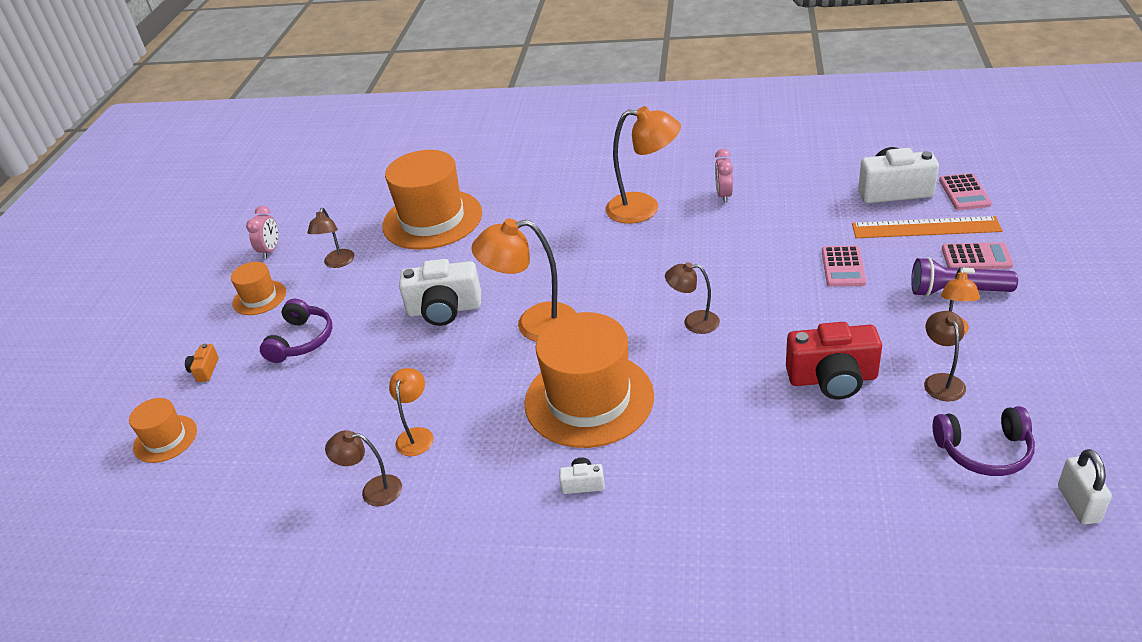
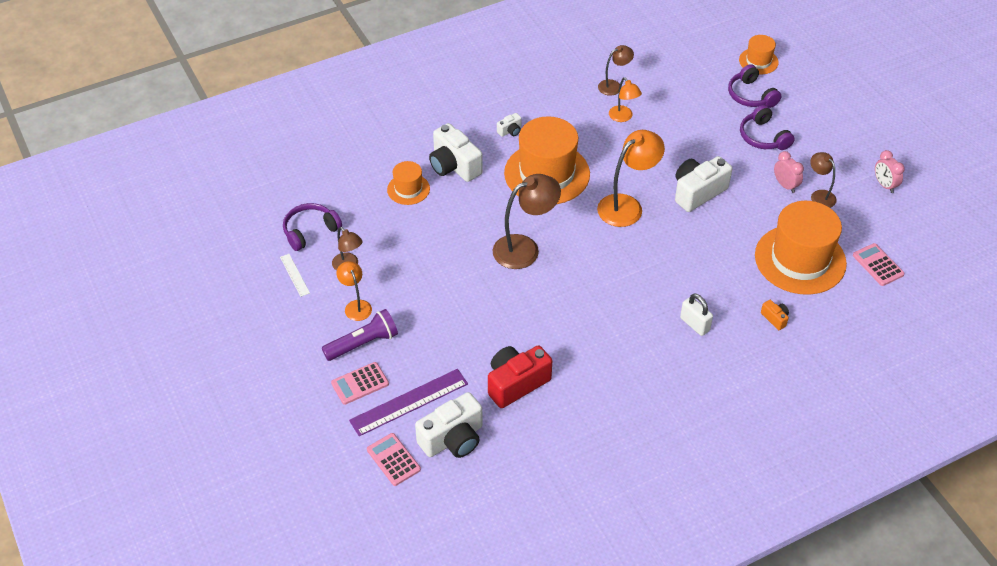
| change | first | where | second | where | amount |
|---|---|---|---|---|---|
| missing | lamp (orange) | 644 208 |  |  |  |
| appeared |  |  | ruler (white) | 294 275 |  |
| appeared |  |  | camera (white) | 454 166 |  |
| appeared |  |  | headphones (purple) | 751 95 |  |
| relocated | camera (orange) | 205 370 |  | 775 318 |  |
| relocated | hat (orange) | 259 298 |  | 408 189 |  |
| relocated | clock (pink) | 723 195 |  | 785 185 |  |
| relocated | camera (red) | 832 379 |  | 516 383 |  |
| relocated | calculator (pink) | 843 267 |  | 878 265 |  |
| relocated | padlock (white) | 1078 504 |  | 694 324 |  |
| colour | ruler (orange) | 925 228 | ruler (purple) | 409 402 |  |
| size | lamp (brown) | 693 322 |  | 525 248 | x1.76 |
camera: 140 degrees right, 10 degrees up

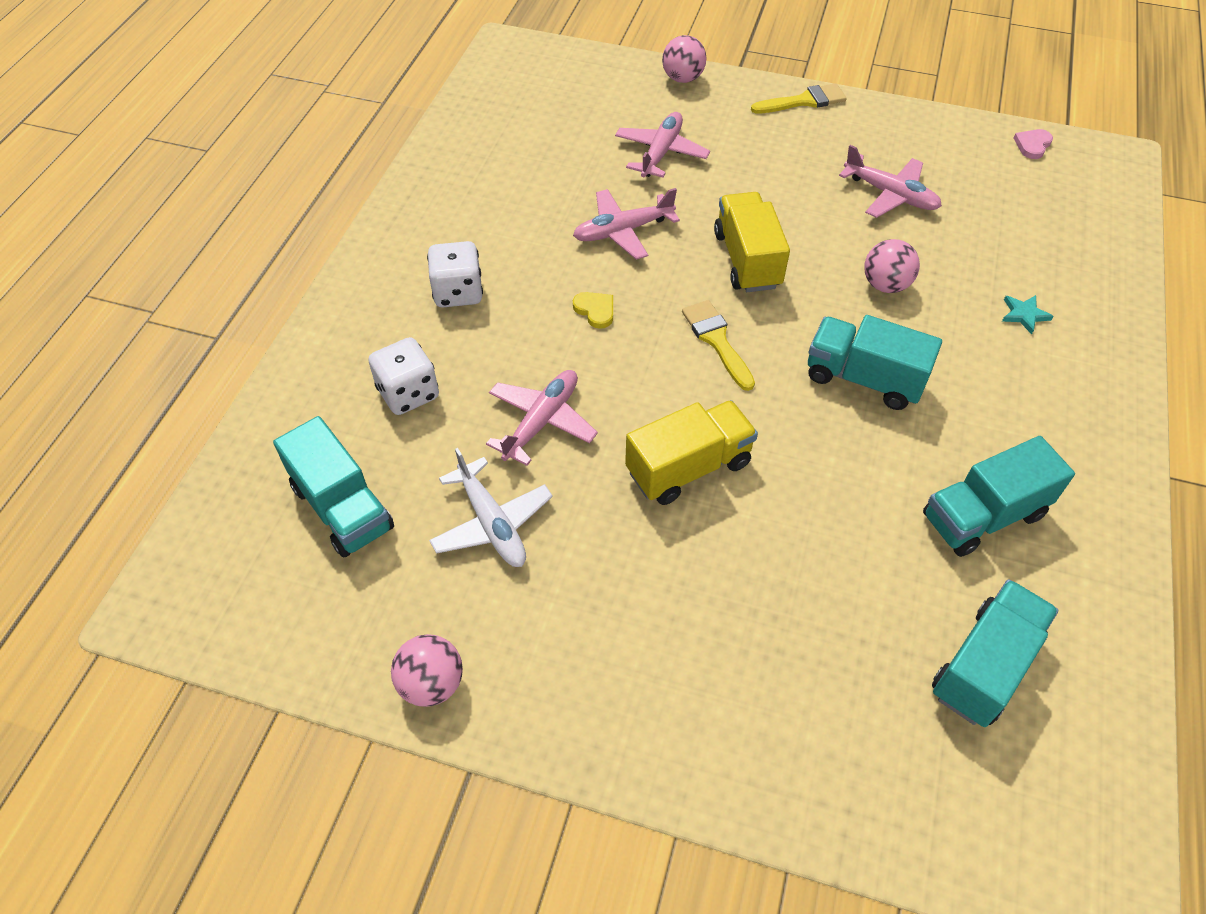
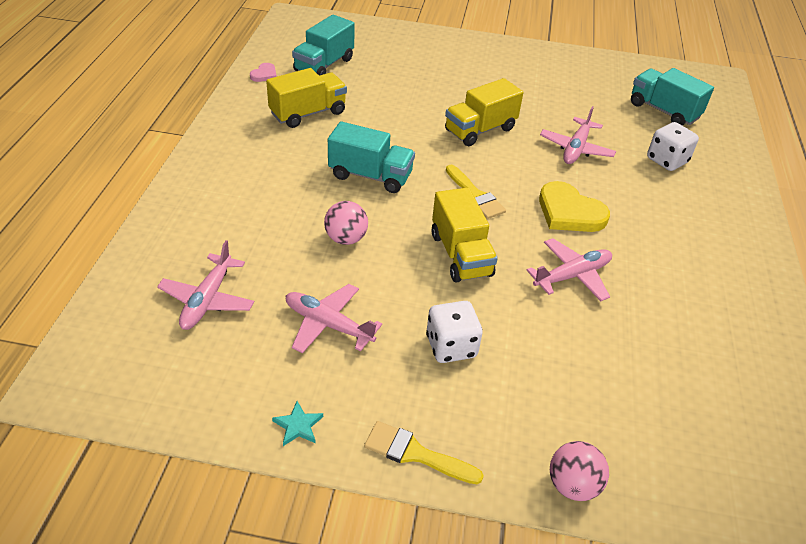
| change | first | where | second | where | amount |
|---|---|---|---|---|---|
| missing | ball (pink) | 432 683 |  |  |  |
| missing | plane (white) | 492 523 |  |  |  |
| relocated | dice (white) | 458 292 |  | 451 346 |  |
| relocated | plane (pink) | 661 152 |  | 207 300 |  |
| relocated | star (turquoise) | 1024 315 |  | 298 425 |  |
| relocated | heart (pink) | 1032 145 |  | 264 74 |  |
| colour | truck (turquoise) | 983 516 | truck (yellow) | 308 113 |  |
| spun | brush (yellow) | 804 101 |  | 415 454 | 45 degrees clockwise |
| size | heart (yellow) | 595 310 |  | 569 212 | x2.02 |
camera: 170 degrees right, 10 degrees down

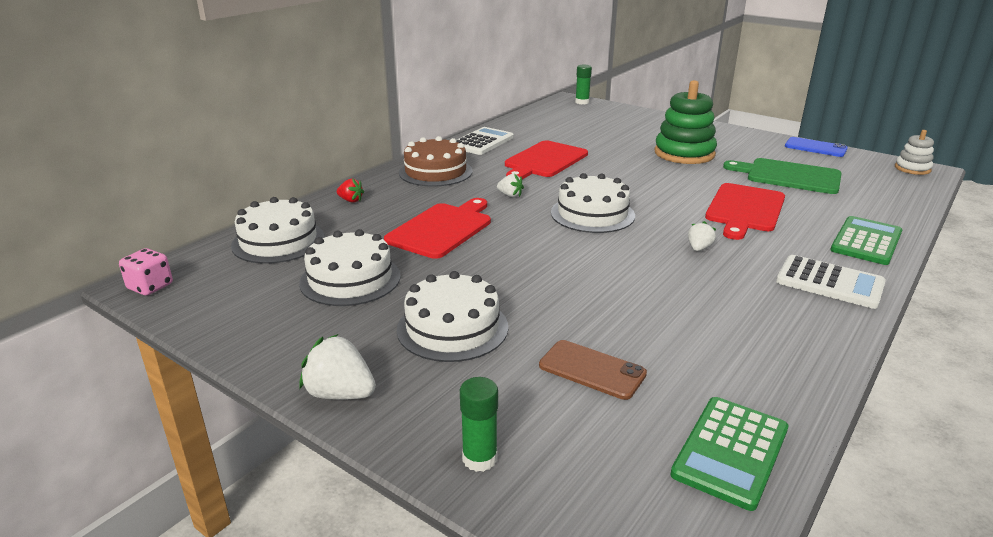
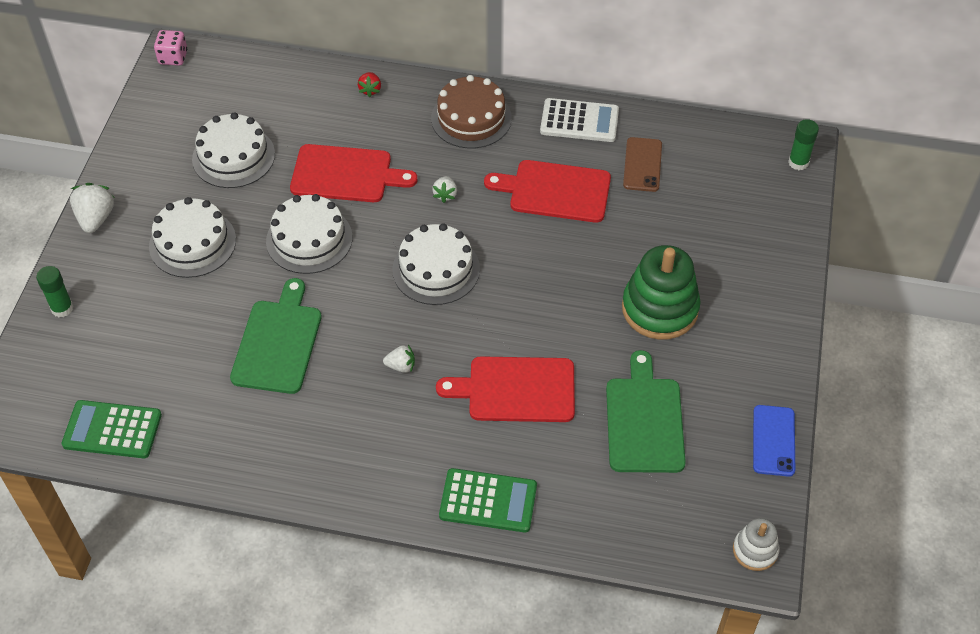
| change | first | where | second | where | amount |
|---|---|---|---|---|---|
| missing | calculator (white) | 829 282 |  |  |  |
| appeared |  |  | cutting board (green) | 278 343 |  |
| relocated | cake (white) | 278 241 |  | 309 239 |  |
| relocated | phone (brown) | 592 370 |  | 642 165 |  |
camera: 65 degrees right, 25 degrees up

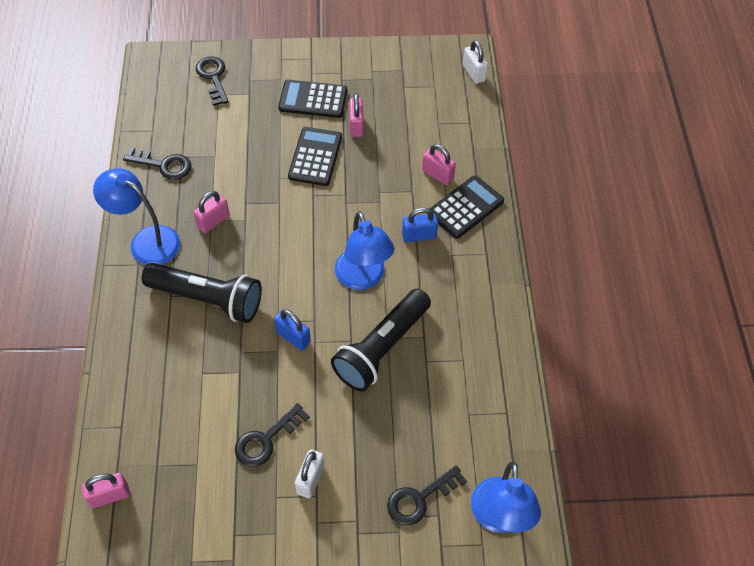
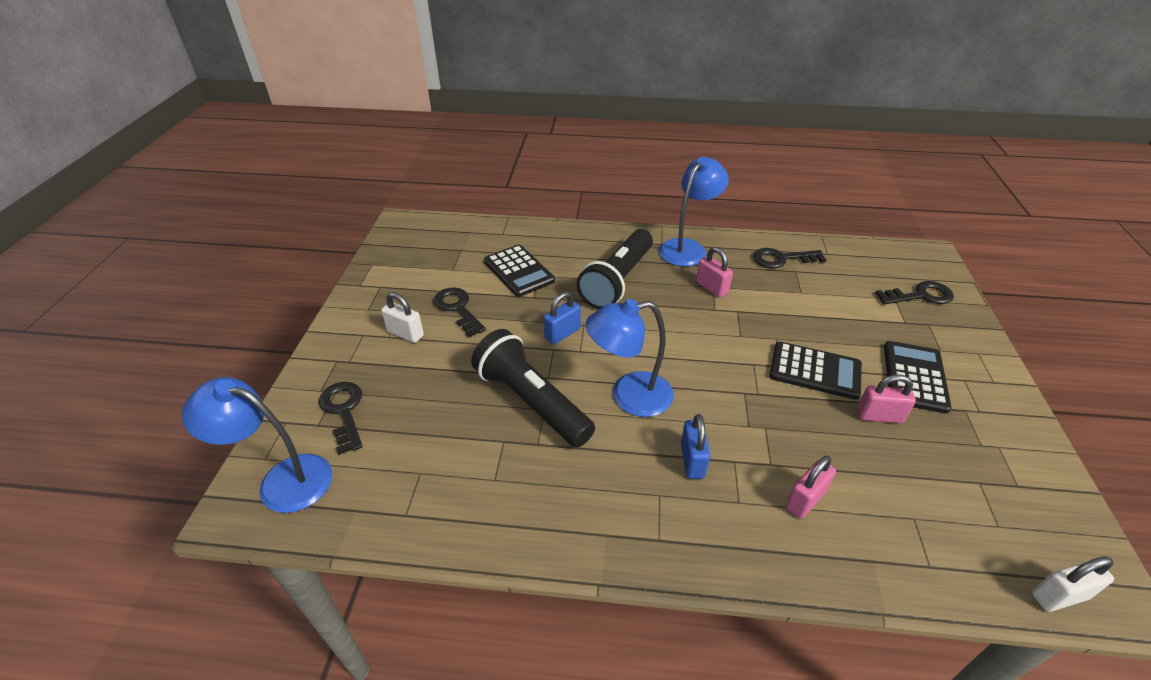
| change | first | where | second | where | amount |
|---|---|---|---|---|---|
| missing | padlock (pink) | 109 496 |  |  |  |
| relocated | calculator (black) | 465 207 |  | 519 271 |  |
| spun | key (black) | 163 165 |  | 782 259 | 60 degrees clockwise |
camera: 100 degrees right, 15 degrees down

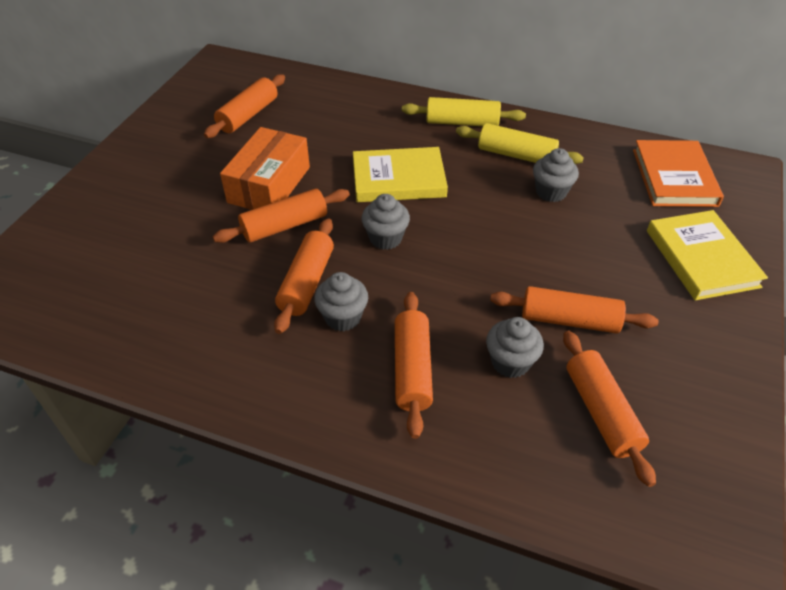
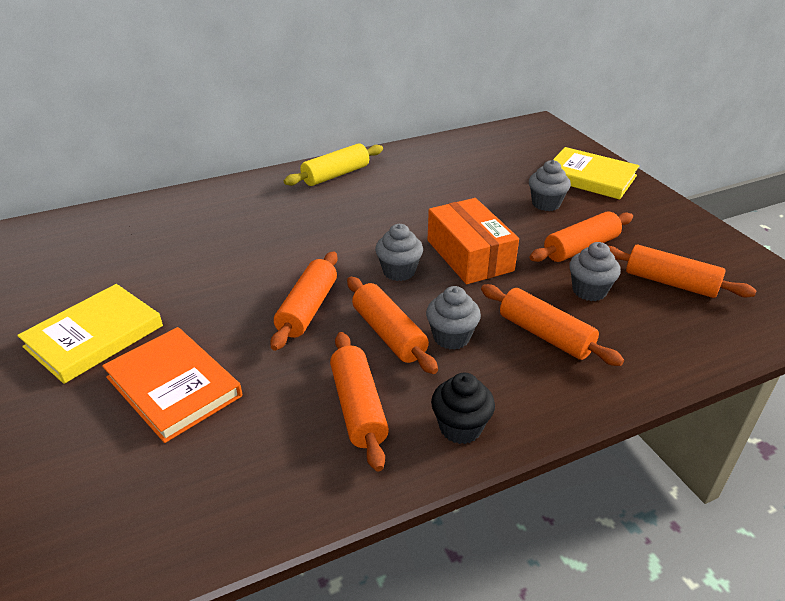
| change | first | where | second | where | amount |
|---|---|---|---|---|---|
| missing | rolling pin (yellow) | 516 155 |  |  |  |
| appeared |  |  | cupcake (black) | 460 427 |  |
| relocated | rolling pin (orange) | 248 115 |  | 358 407 |  |
| relocated | box (orange) | 269 184 |  | 469 255 |  |
| relocated | book (yellow) | 398 179 |  | 94 336 |  |
| relocated | cupcake (grey) | 551 192 |  | 546 204 |  |
| relocated | book (orange) | 674 177 |  | 174 386 |  |
camera: 45 degrees left, 10 degrees down

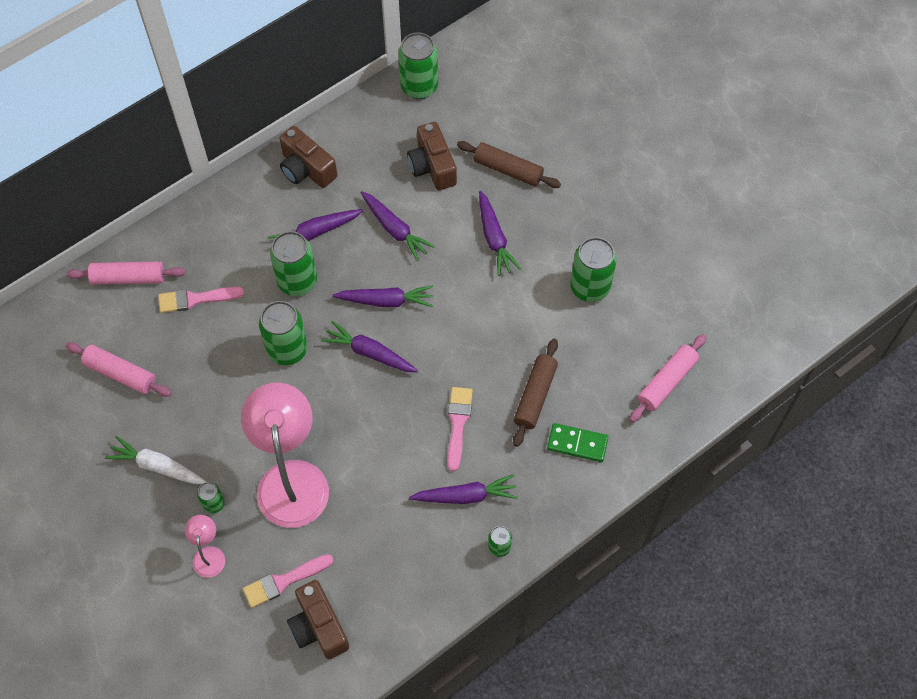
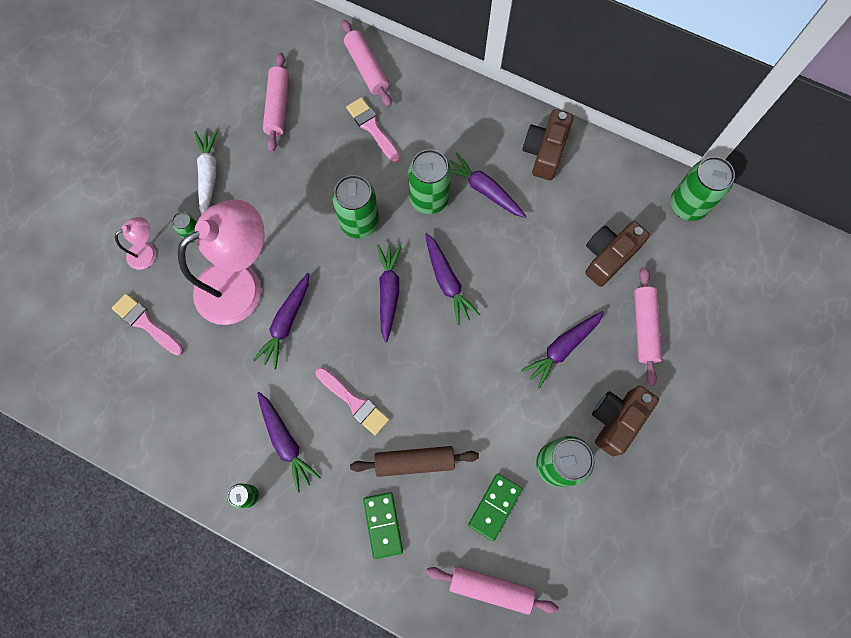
| change | first | where | second | where | amount |
|---|---|---|---|---|---|
| appeared |  |  | domino (green) | 495 507 |  |
| relocated | camera (brown) | 318 627 |  | 616 420 |  |
| relocated | carrot (purple) | 395 229 |  | 286 323 |  |
| colour | rolling pin (brown) | 508 170 | rolling pin (pink) | 644 327 |  |
| spun | brush (pink) | 458 423 |  | 354 402 | 60 degrees clockwise |
camera: 65 degrees right, 10 degrees up

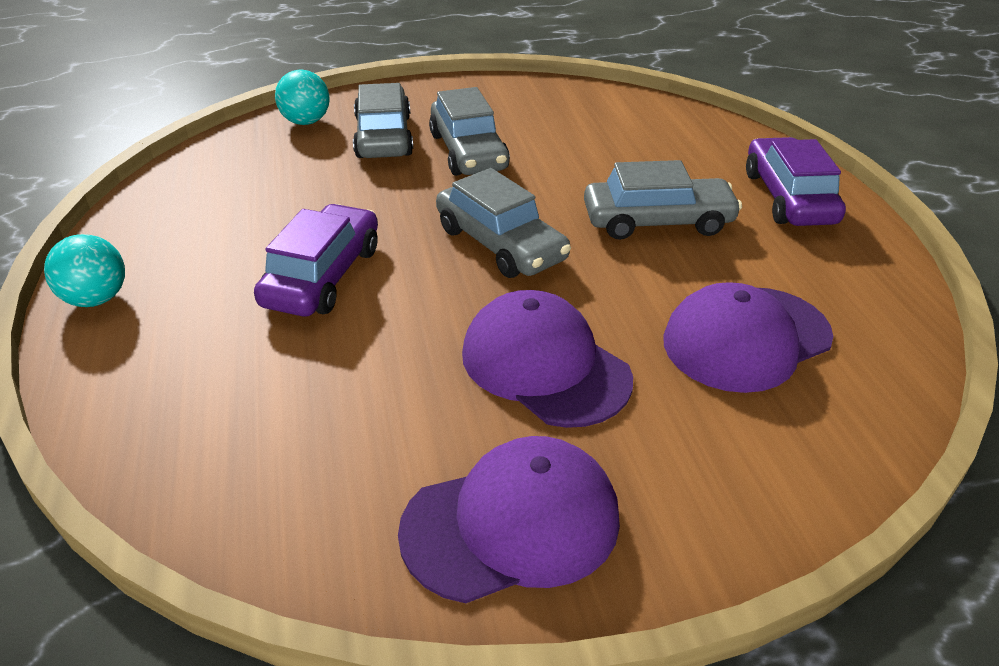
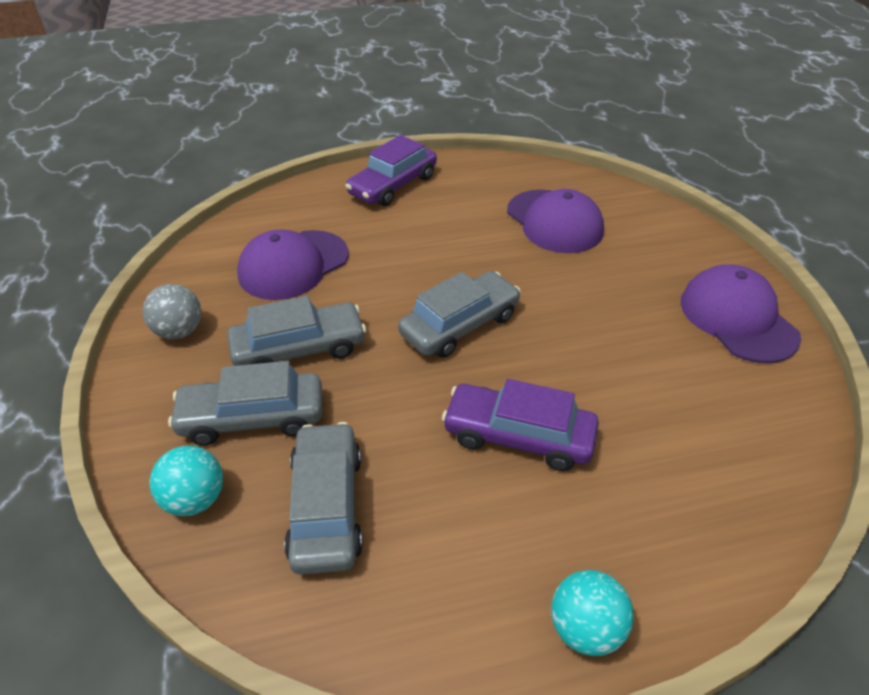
| change | first | where | second | where | amount |
|---|---|---|---|---|---|
| appeared |  |  | ball (grey) | 179 331 |  |
| relocated | cap (purple) | 544 365 |  | 293 265 |  |
| relocated | car (grey) | 657 221 |  | 326 506 |  |
| spun | car (purple) | 788 197 |  | 393 185 | 45 degrees counterclockwise |
camera: 90 degrees left, 5 degrees up

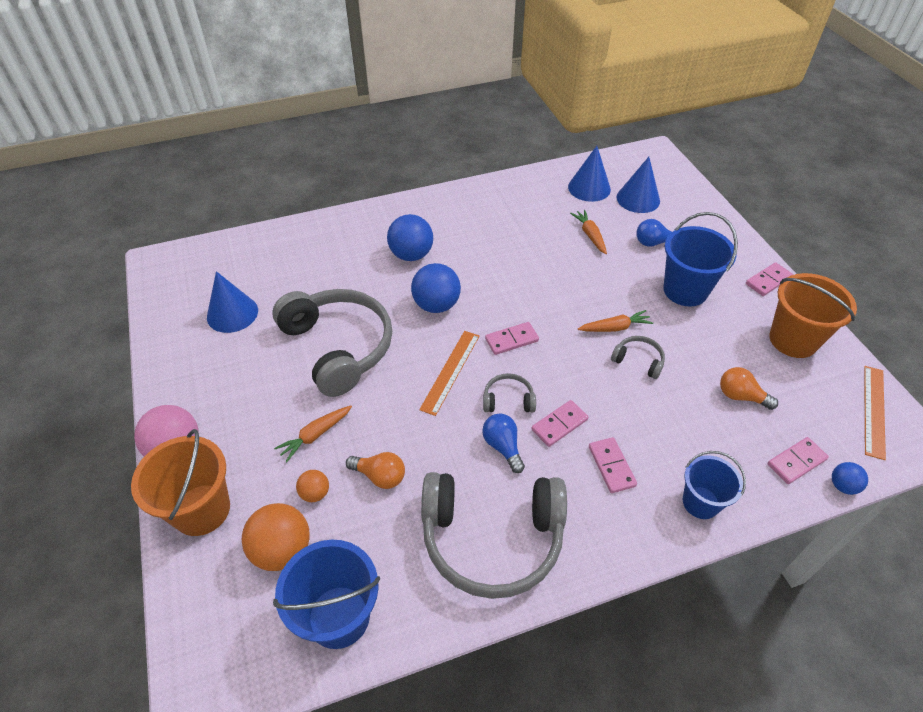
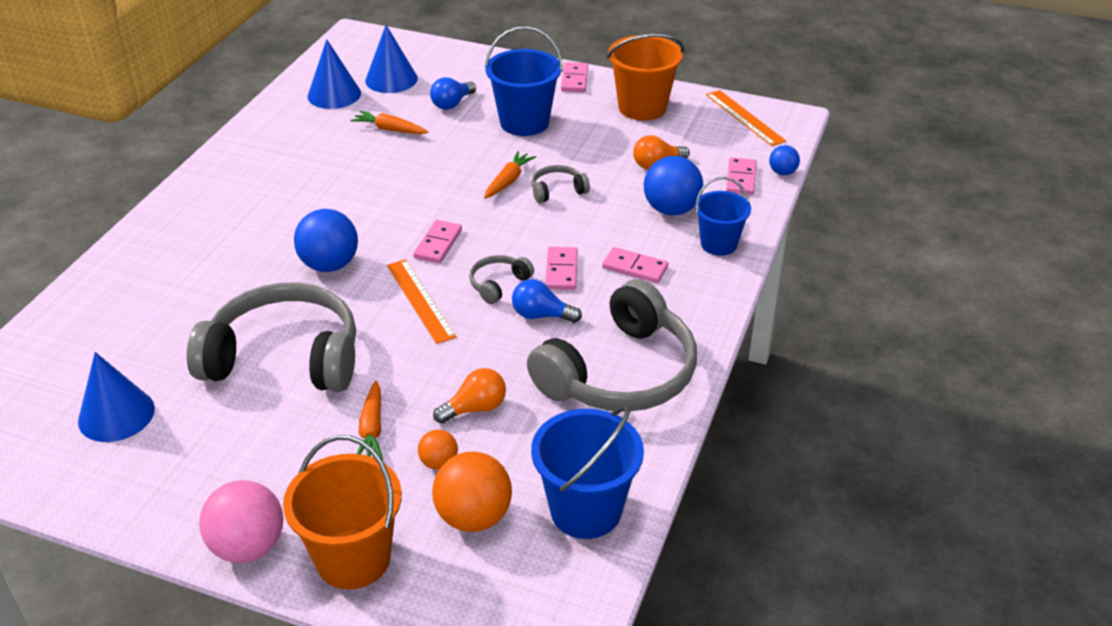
| change | first | where | second | where | amount |
|---|---|---|---|---|---|
| relocated | ball (blue) | 411 255 |  | 671 209 |  |
camera: 50 degrees left, 10 degrees down

